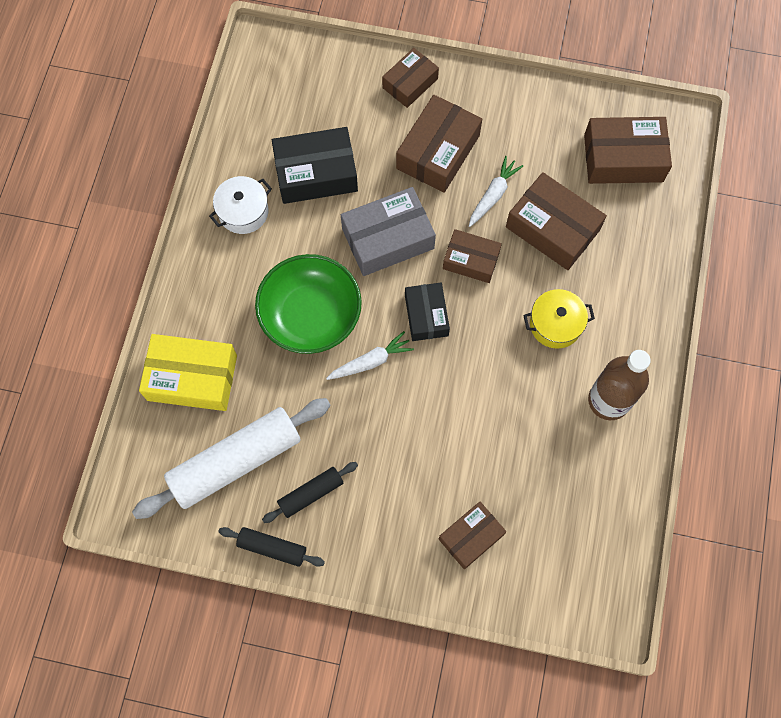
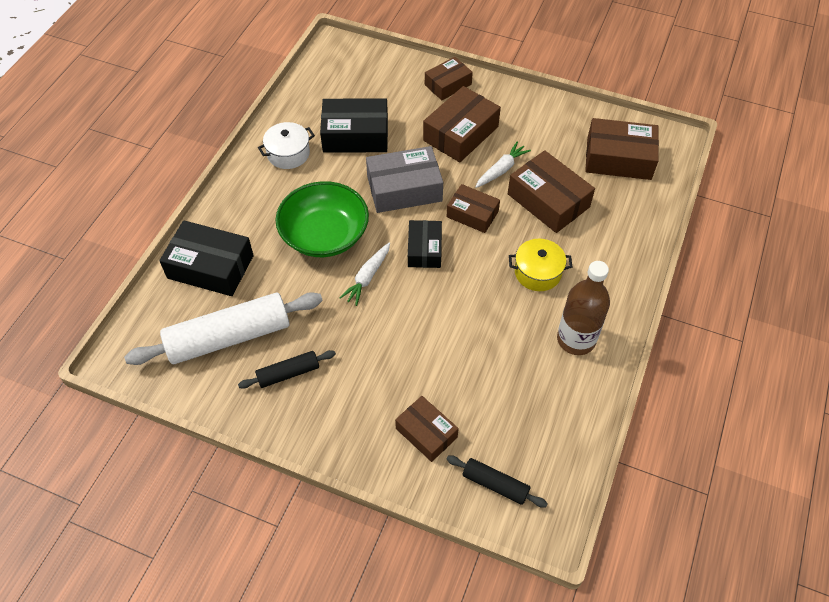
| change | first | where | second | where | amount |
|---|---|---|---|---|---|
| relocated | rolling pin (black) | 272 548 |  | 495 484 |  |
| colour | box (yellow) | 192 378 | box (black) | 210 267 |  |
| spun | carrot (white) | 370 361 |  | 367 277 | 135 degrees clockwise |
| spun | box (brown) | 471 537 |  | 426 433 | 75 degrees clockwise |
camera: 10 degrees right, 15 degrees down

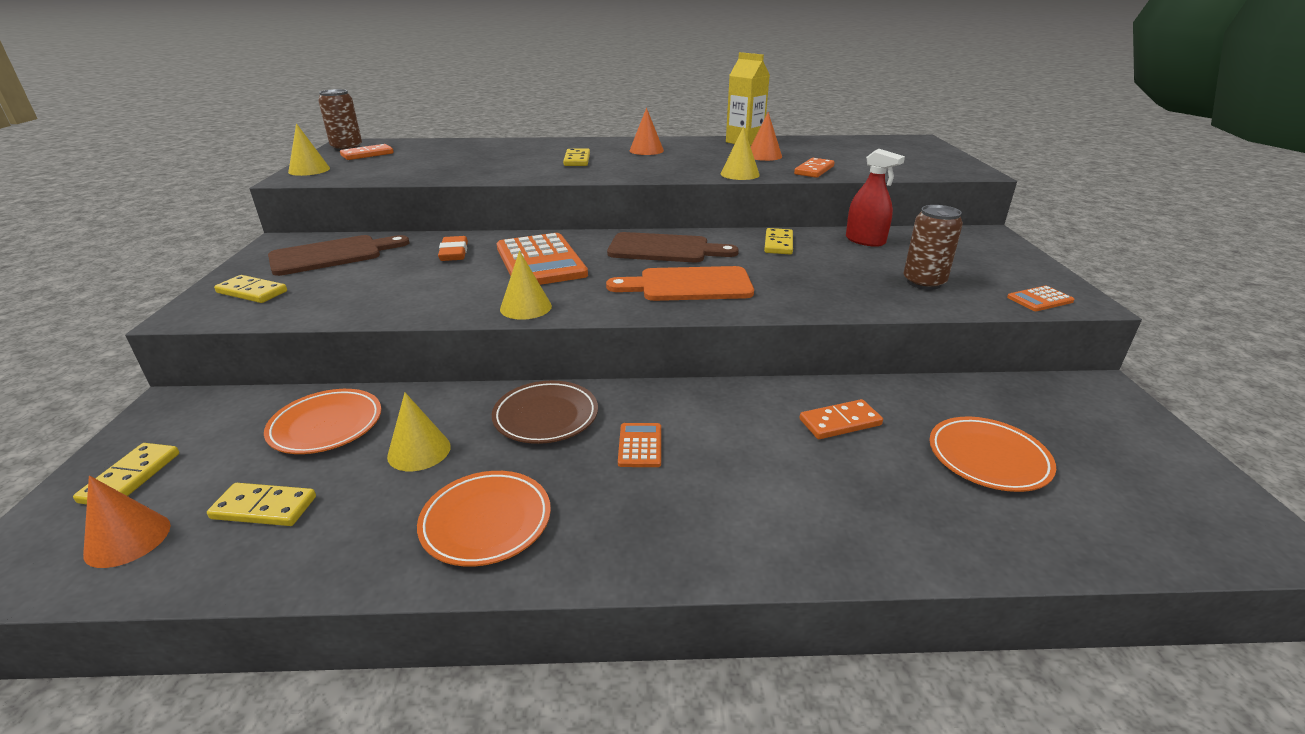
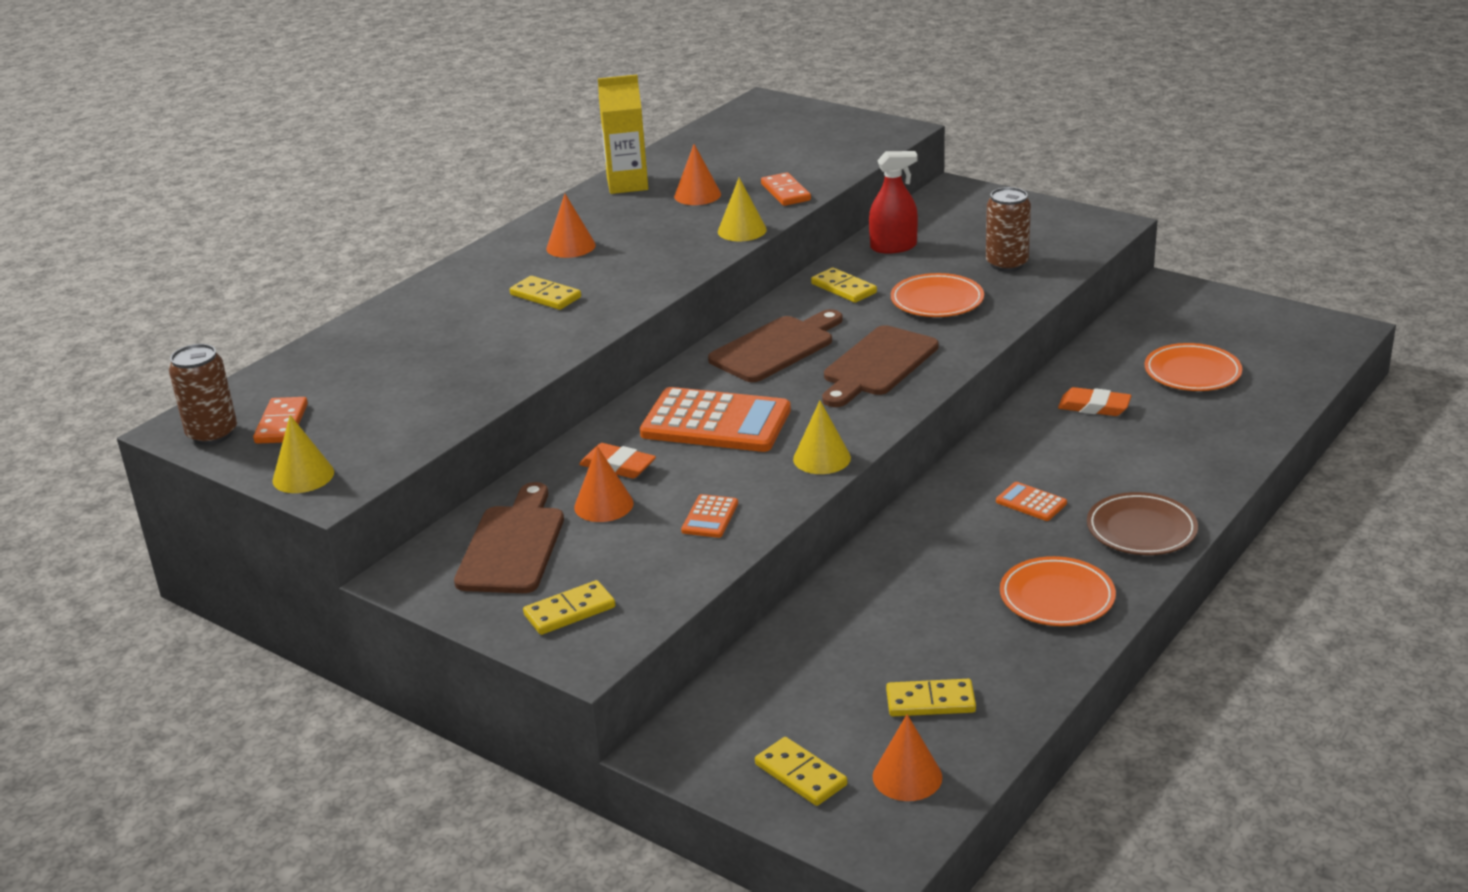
| change | first | where | second | where | amount |
|---|---|---|---|---|---|
| missing | cone (yellow) | 419 451 |  |  |  |
| appeared |  |  | cone (orange) | 603 505 |  |
| relocated | plate (orange) | 326 426 |  | 937 301 |  |
| relocated | plate (brown) | 546 416 |  | 1141 530 |  |
| relocated | calculator (orange) | 1040 299 |  | 710 517 |  |
| exchanged | domino (orange) | 840 422 | eraser (orange) | 1094 407 |  |
| colour | cutting board (orange) | 689 285 | cutting board (brown) | 877 365 |  |
| spun | domino (yellow) | 264 507 |  | 930 701 | 45 degrees clockwise |
camera: 50 degrees left, 0 degrees up

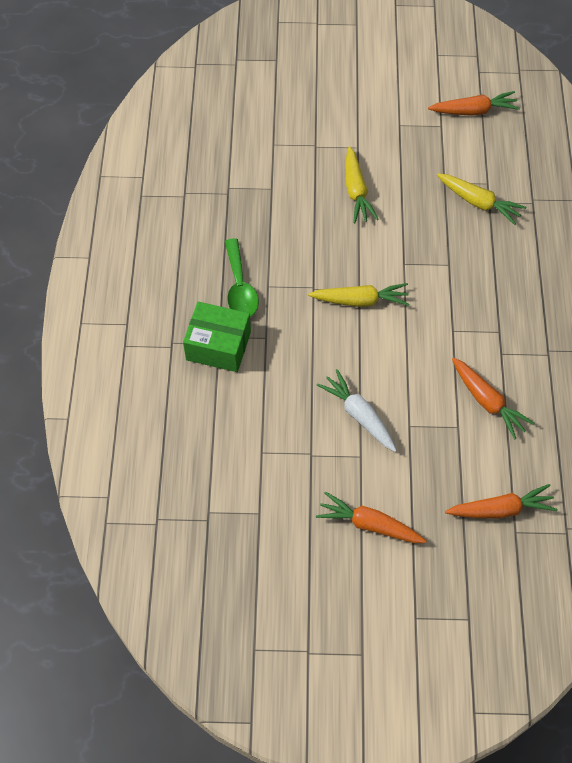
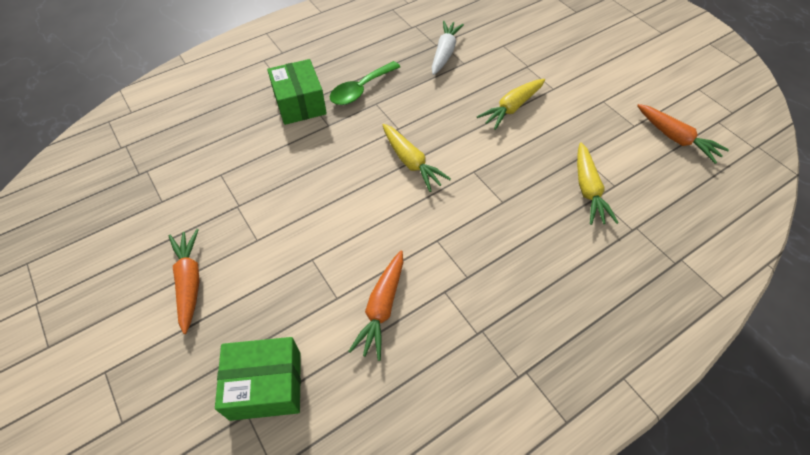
| change | first | where | second | where | amount |
|---|---|---|---|---|---|
| relocated | carrot (white) | 359 415 |  | 444 53 |  |
| exchanged | carrot (orange) | 501 509 | box (green) | 266 385 |  |
camera: 55 degrees right, 5 degrees down

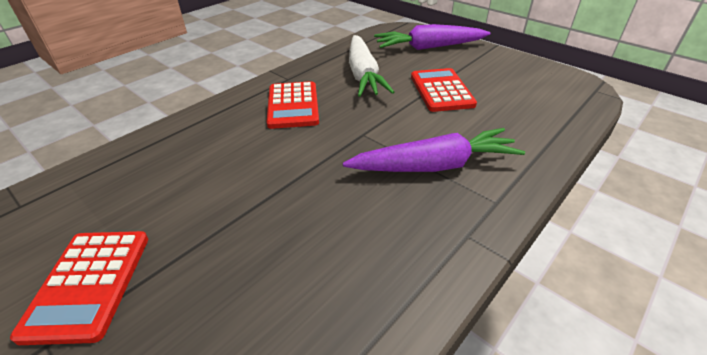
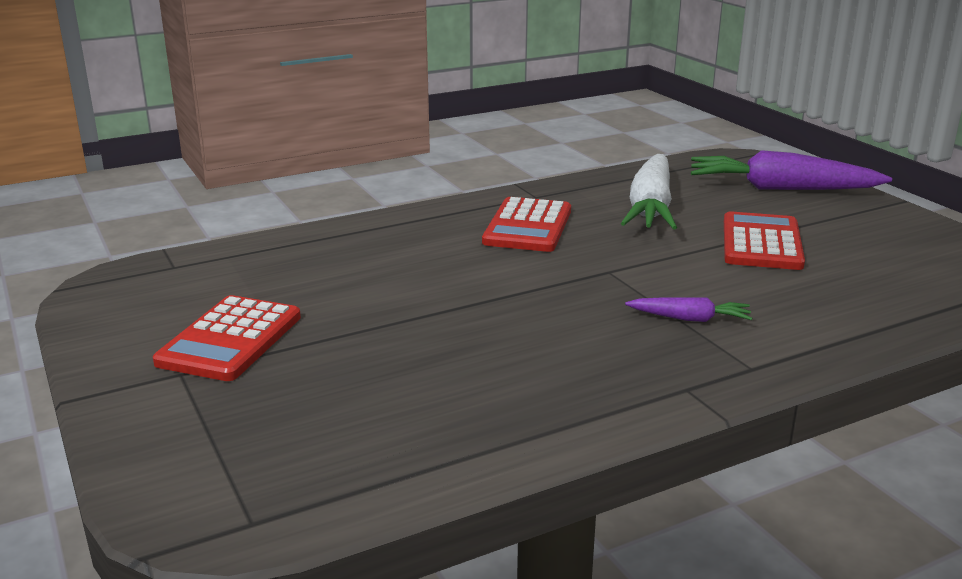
| change | first | where | second | where | amount |
|---|---|---|---|---|---|
| size | carrot (purple) | 434 165 |  | 690 319 | x0.48 |
camera: 20 degrees right, 15 degrees down

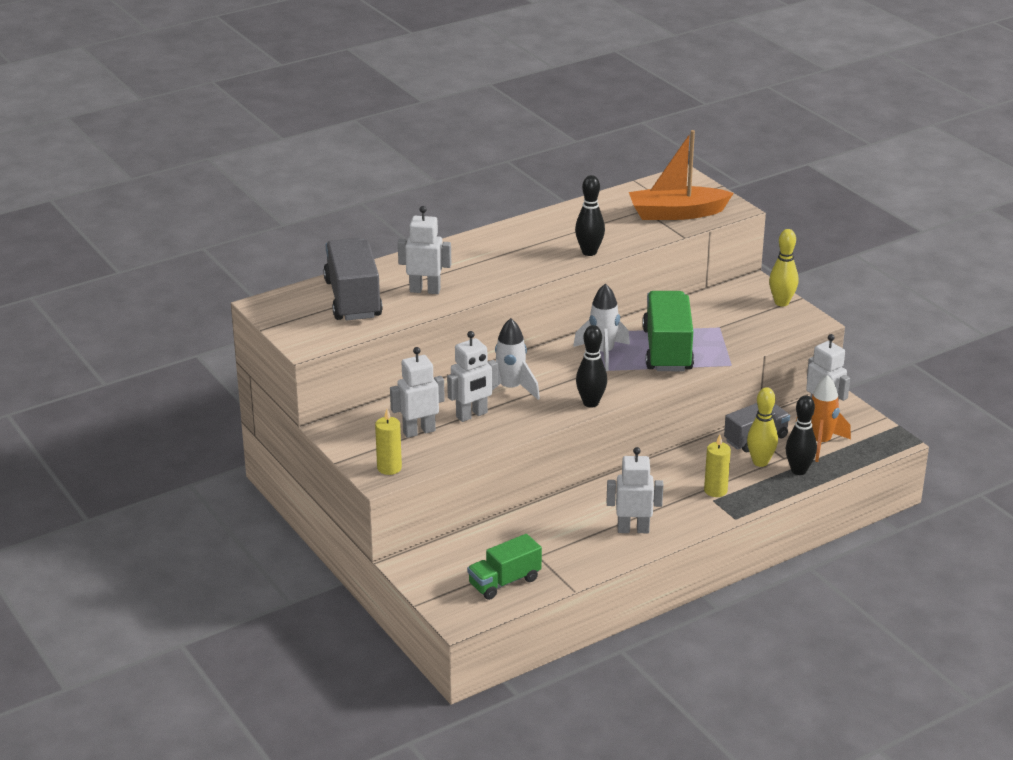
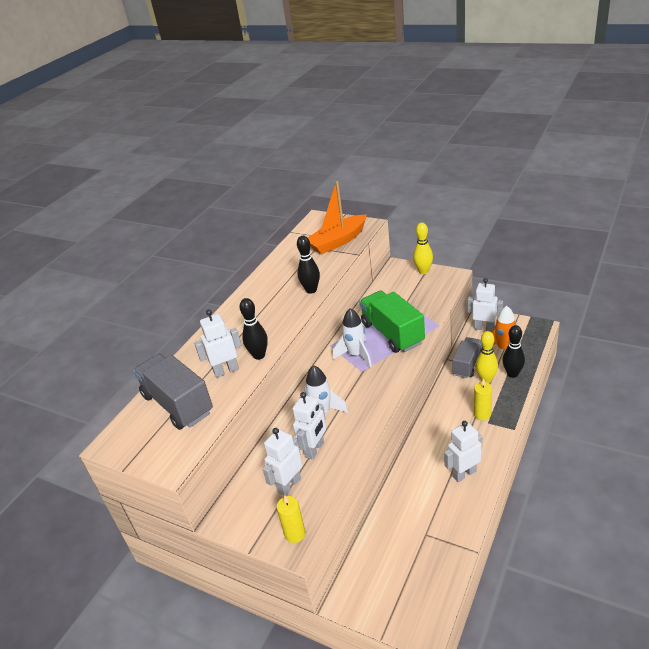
| change | first | where | second | where | amount |
|---|---|---|---|---|---|
| missing | truck (green) | 504 582 |  |  |  |
| relocated | bowling pin (black) | 590 403 |  | 259 355 |  |
camera: 25 degrees left, 5 degrees up

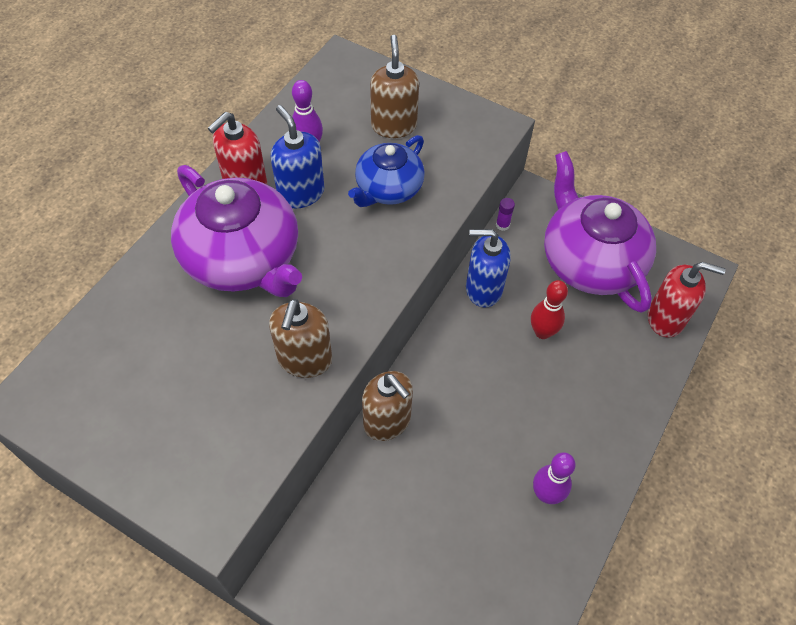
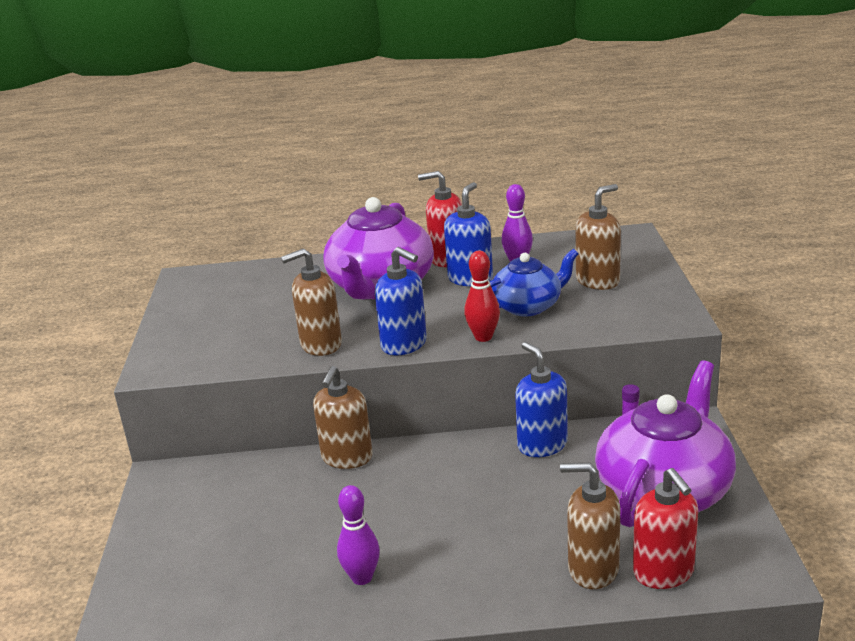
| change | first | where | second | where | amount |
|---|---|---|---|---|---|
| appeared |  |  | soap dispenser (blue) | 404 344 |  |
| appeared |  |  | soap dispenser (brown) | 592 569 |  |
| relocated | bowling pin (red) | 542 332 |  | 483 337 |  |
| spun | teapot (blue) | 388 188 |  | 528 306 | 150 degrees clockwise |
camera: 60 degrees right, 30 degrees down

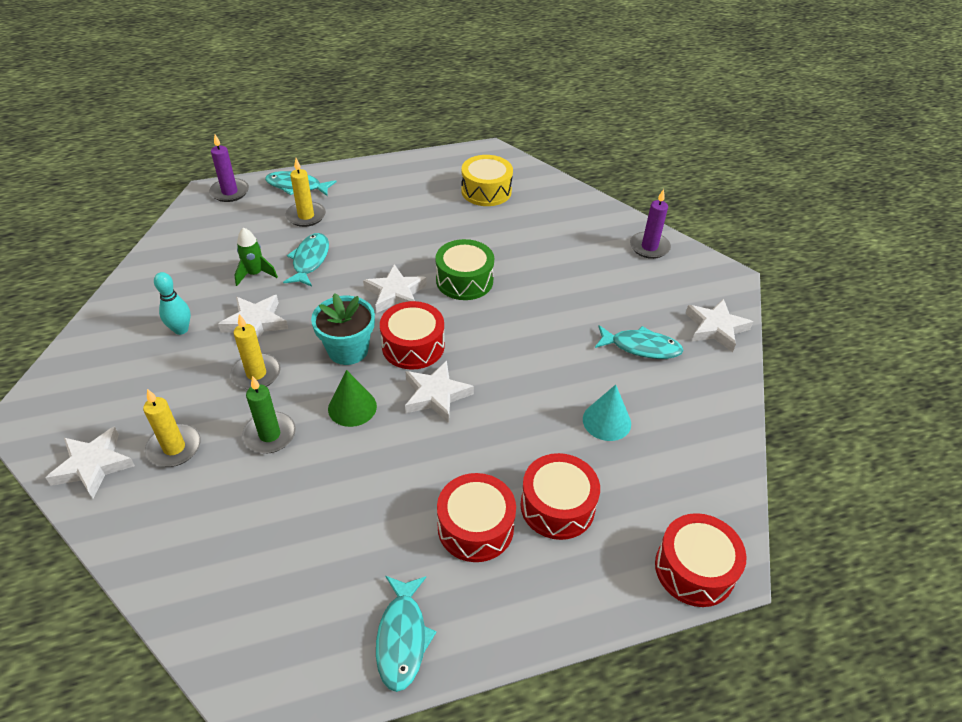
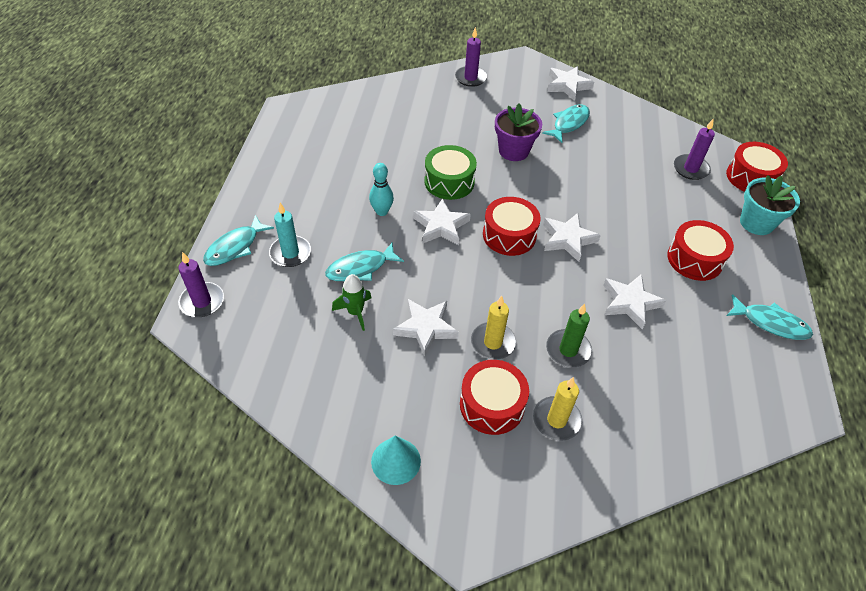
| change | first | where | second | where | amount |
|---|---|---|---|---|---|
| missing | cone (green) | 352 407 |  |  |  |
| missing | drum (yellow) | 486 191 |  |  |  |
| appeared |  |  | flower pot (purple) | 513 151 |  |
| appeared |  |  | candle (purple) | 690 169 |  |
| relocated | star (white) | 93 465 |  | 630 303 |  |
| relocated | bowling pin (turquoise) | 181 329 |  | 382 211 |  |
| relocated | flower pot (turquoise) | 348 350 |  | 756 223 |  |
| relocated | drum (red) | 557 506 |  | 492 405 |  |
| relocated | cone (turquoise) | 606 421 |  | 396 461 |  |
| colour | candle (yellow) | 306 216 | candle (turquoise) | 290 253 |  |
| spun | fish (turquoise) | 310 260 |  | 360 268 | 60 degrees counterclockwise |
camera: 65 degrees left, 5 degrees up

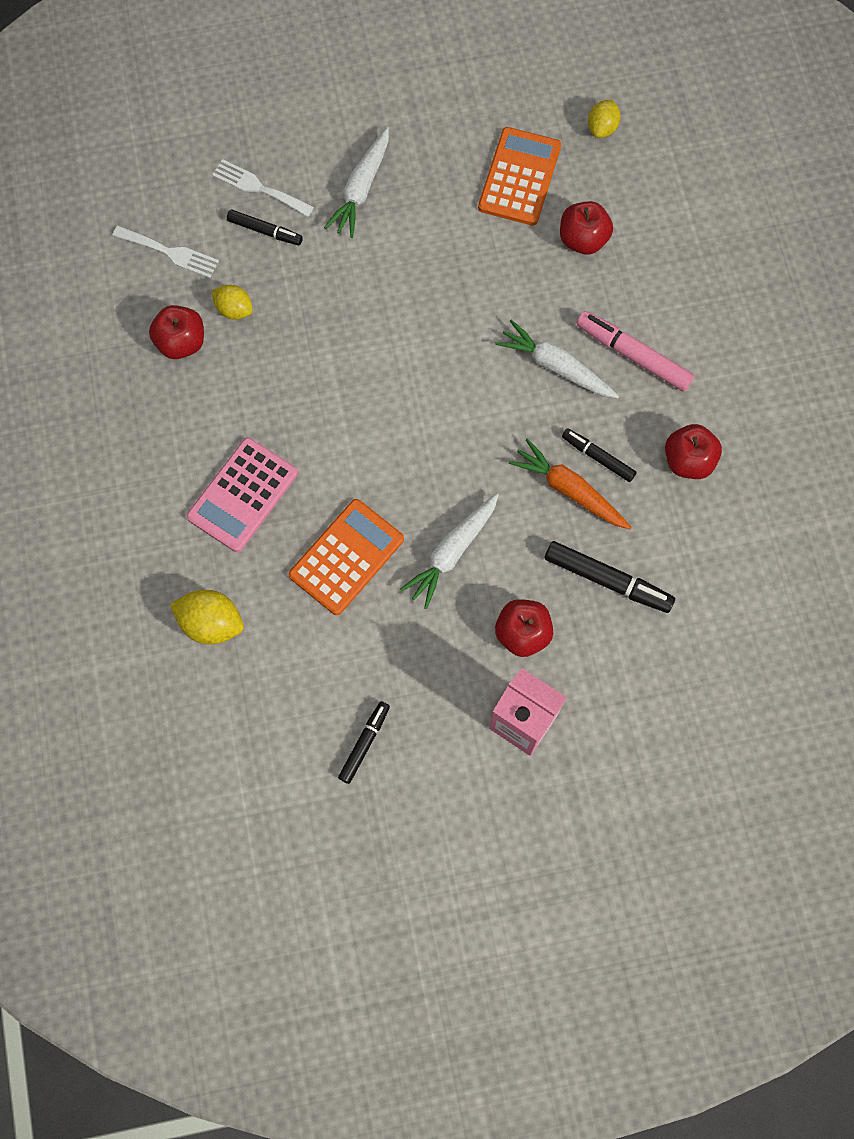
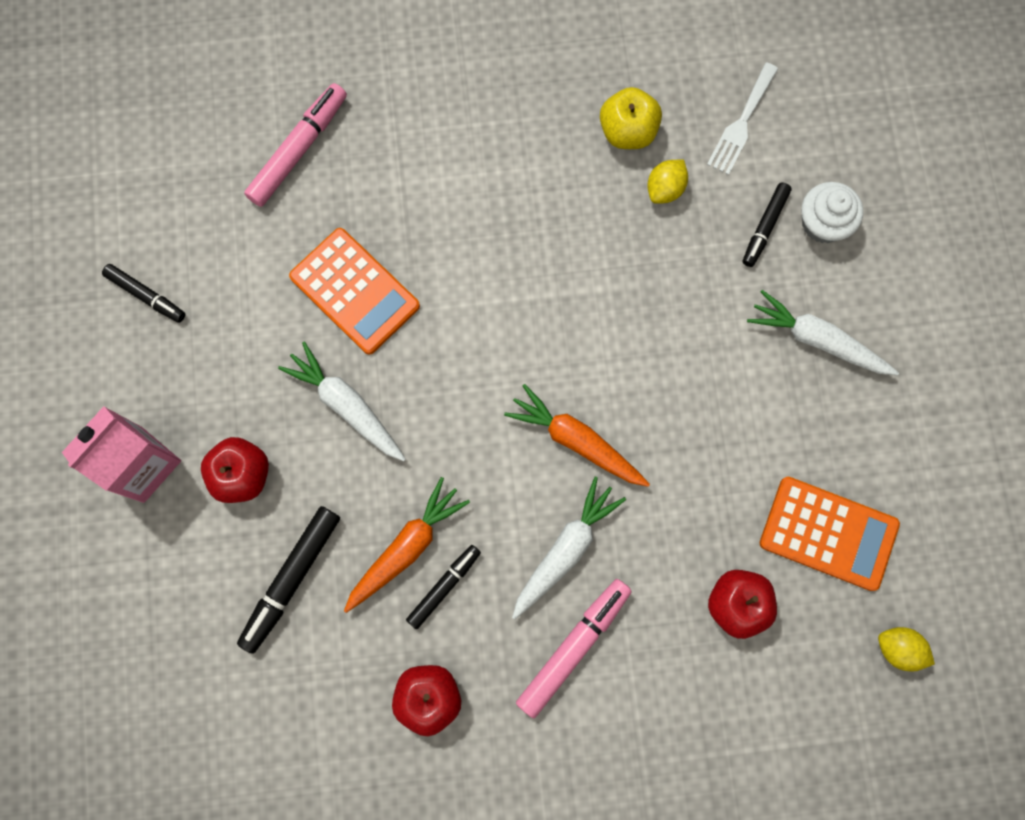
| change | first | where | second | where | amount |
|---|---|---|---|---|---|
| missing | calculator (pink) | 242 495 |  |  |  |
| appeared |  |  | carrot (orange) | 576 441 |  |
| exchanged | lemon (yellow) | 211 623 | marker (pink) | 298 149 |  |
| exchanged | fork (white) | 259 188 | cupcake (white) | 823 223 |  |
| colour | apple (red) | 181 342 | apple (yellow) | 627 131 |  |
camera: 95 degrees right, 5 degrees up

